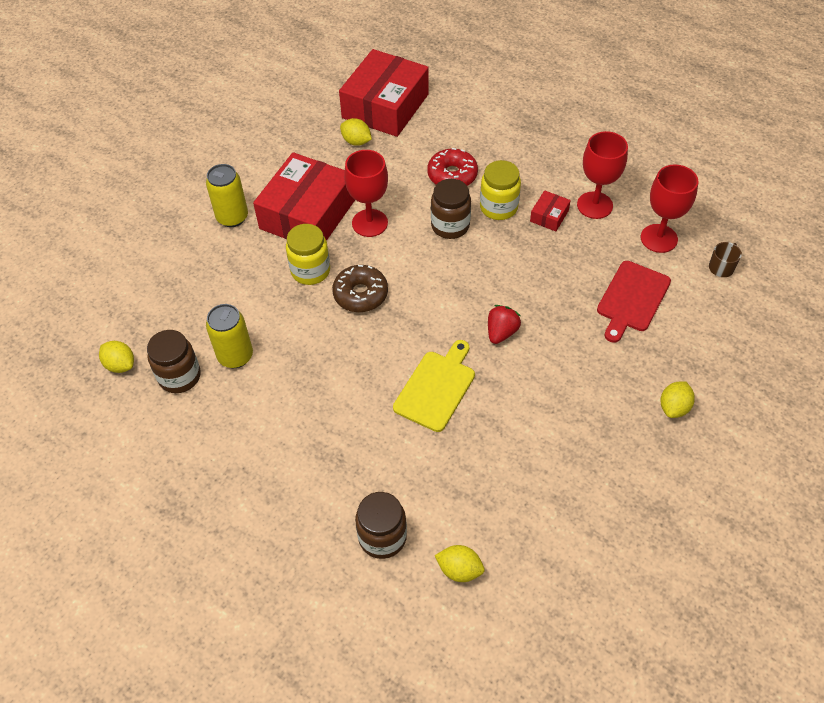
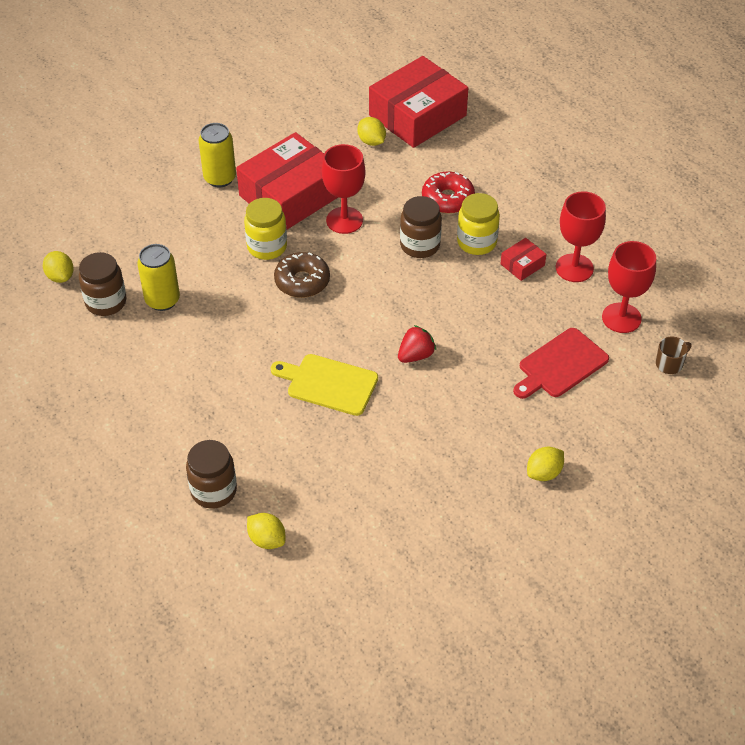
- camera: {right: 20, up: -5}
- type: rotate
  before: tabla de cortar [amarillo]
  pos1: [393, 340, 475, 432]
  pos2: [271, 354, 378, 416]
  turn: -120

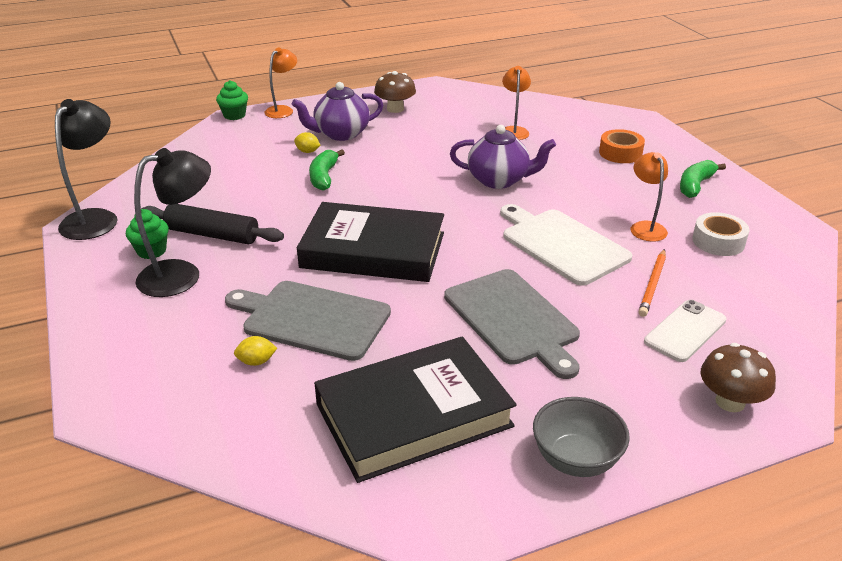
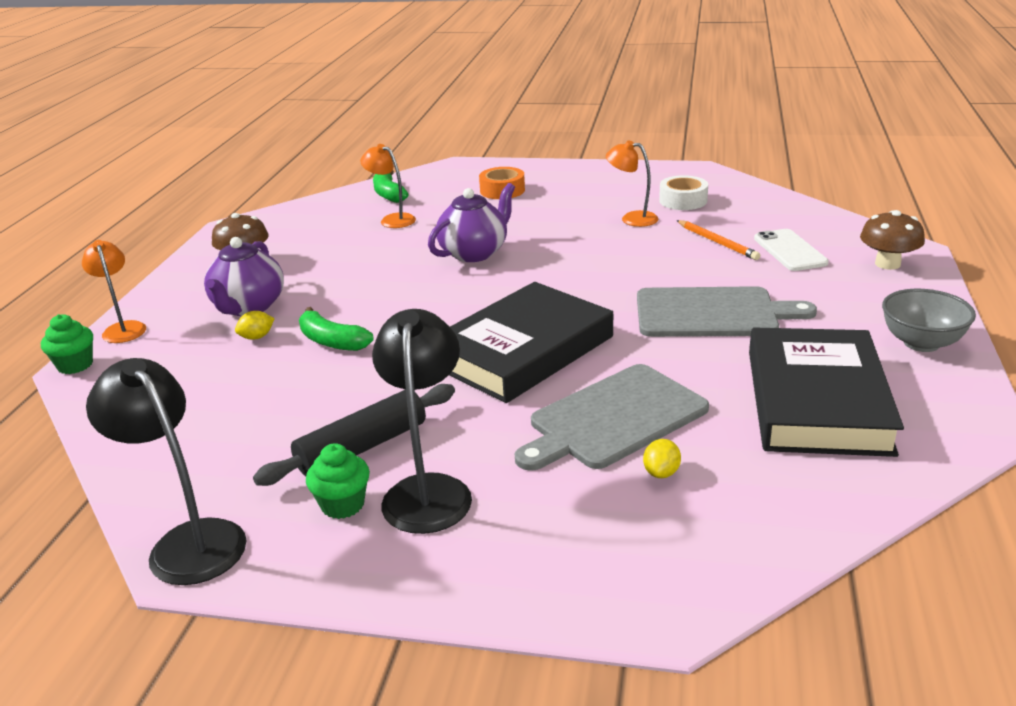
- camera: {right: -55, up: -5}
- type: move
  before: plátano [verde]
  pos1: [680, 160, 726, 198]
  pos2: [373, 170, 409, 203]
- type: delete
  before: tabla de cortar [blanco]
  pos1: [500, 204, 632, 286]

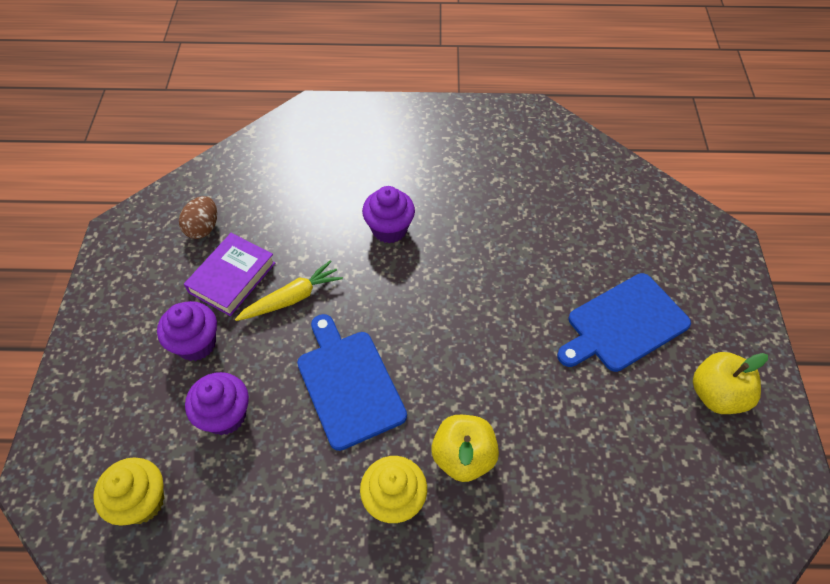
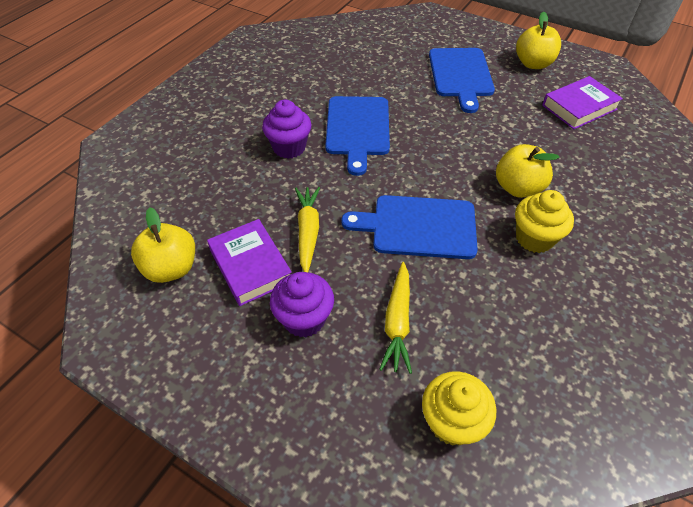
- camera: {right: -60, up: -5}
- type: replace
  before: huevo [marrón]
  after: manzana [amarillo]
  pos1: [179, 196, 217, 239]
  pos2: [131, 207, 195, 283]
- type: insert
  after: tabla de cortar [azul]
  pos2: [325, 96, 390, 176]
- type: replace
  before: magdalena [morado]
  after: zanahoria [amarillo]
  pos1: [185, 372, 249, 435]
  pos2: [379, 262, 412, 374]
- type: insert
  after: libro [morado]
  pos2: [542, 76, 623, 129]

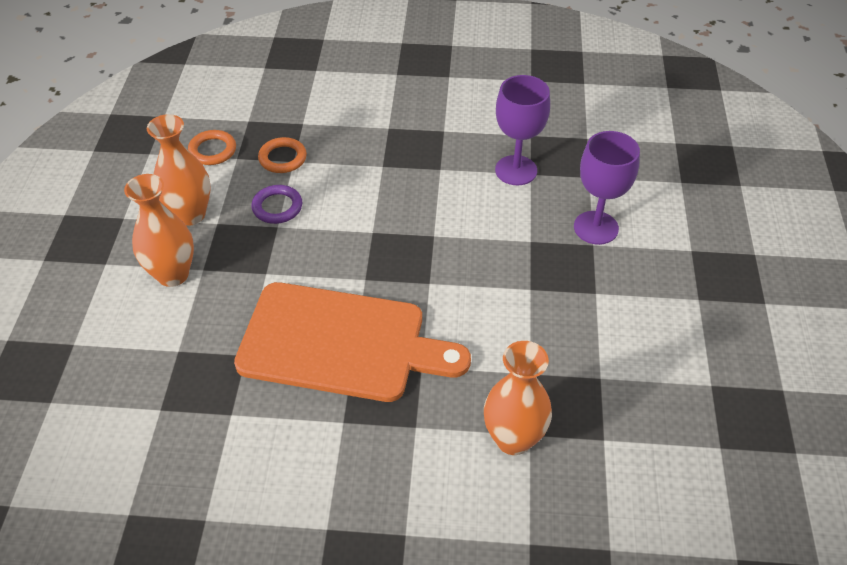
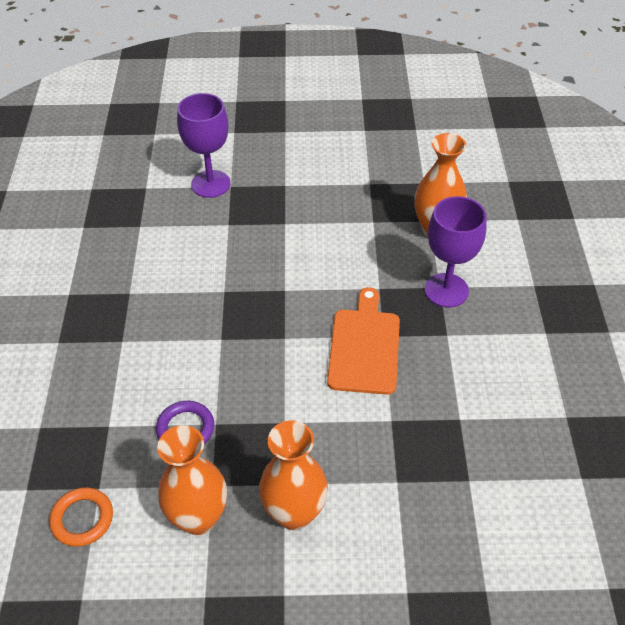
- camera: {right: -95, up: 0}
- type: resize
  before: tabla de cortar [naranja]
  pos1: [234, 282, 471, 402]
  pos2: [327, 287, 400, 395]
  scale: 0.61
- type: move
  before: copa [morado]
  pos1: [495, 75, 550, 185]
  pos2: [425, 196, 487, 307]
- type: delete
  before: anillo [naranja]
  pos1: [258, 137, 307, 173]

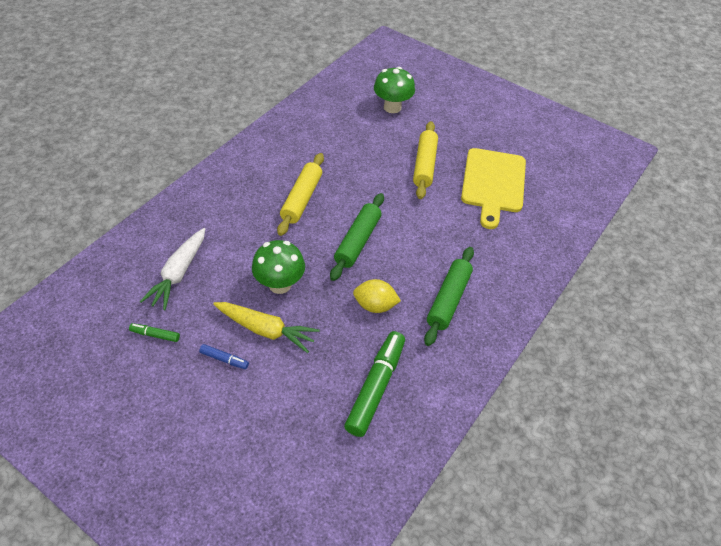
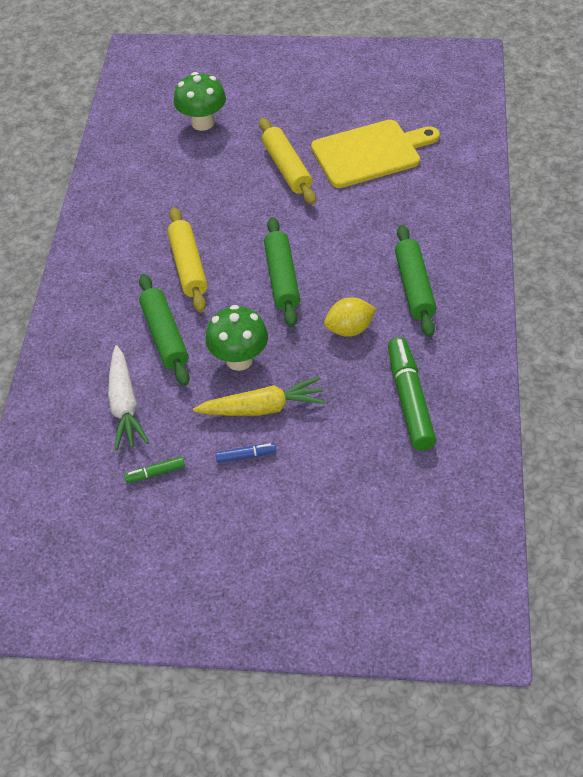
- camera: {right: -25, up: 0}
- type: insert
  after: rodillo [verde]
  pos2: [139, 274, 190, 386]
- type: rotate
  before: tabla de cortar [amarillo]
  pos1: [461, 148, 526, 229]
  pos2: [311, 120, 440, 188]
  turn: -90

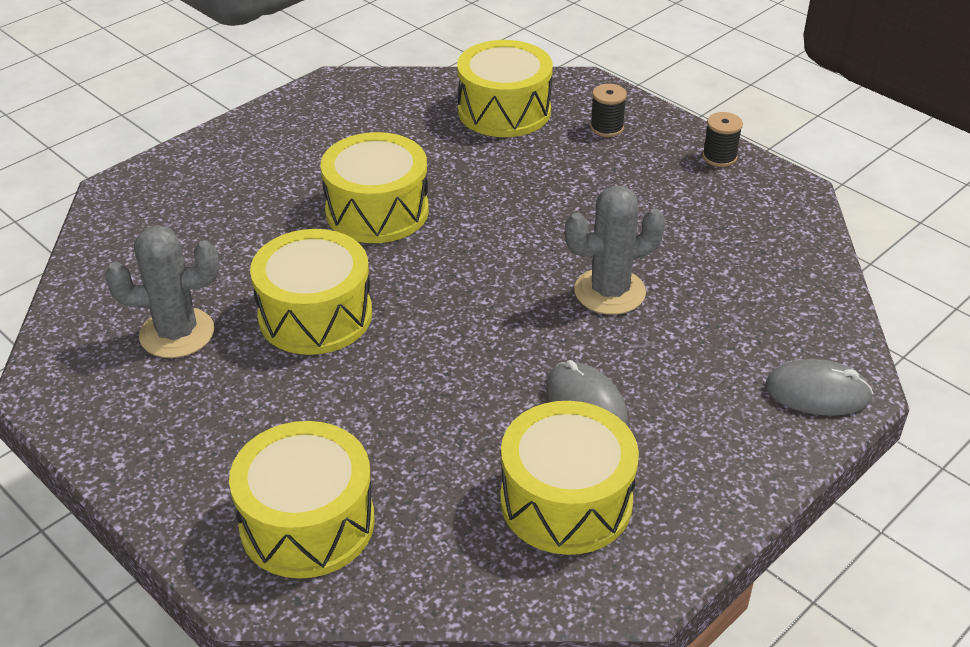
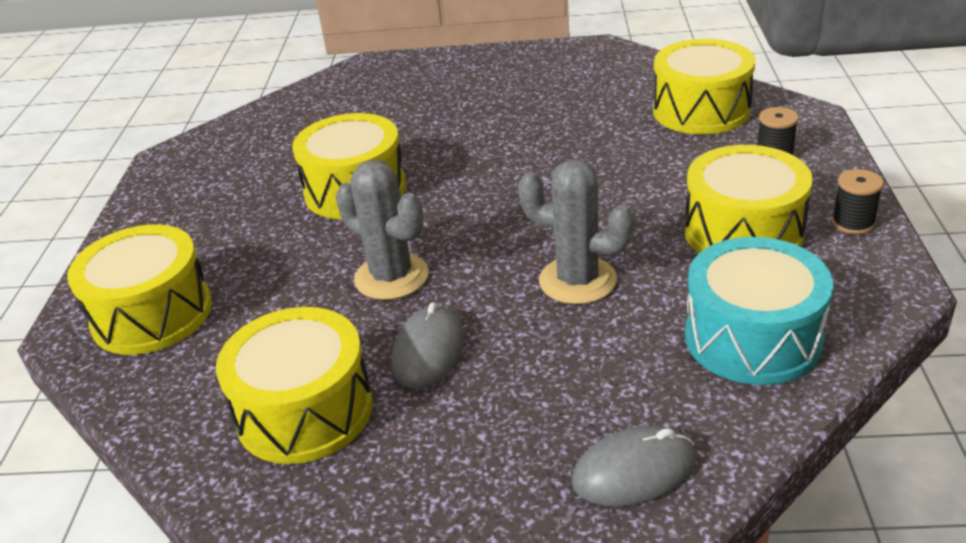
- camera: {right: 50, up: -5}
- type: move
  before: cactus [gris]
  pos1: [105, 225, 219, 358]
  pos2: [336, 160, 429, 300]
- type: rotate
  before: ratón [gris]
  pos1: [765, 359, 873, 416]
  pos2: [572, 426, 696, 506]
  turn: -75
- type: move
  before: tambor [amarillo]
  pos1: [320, 132, 429, 243]
  pos2: [685, 145, 813, 253]
- type: insert
  after: tambor [turquesa]
  pos2: [685, 237, 834, 385]

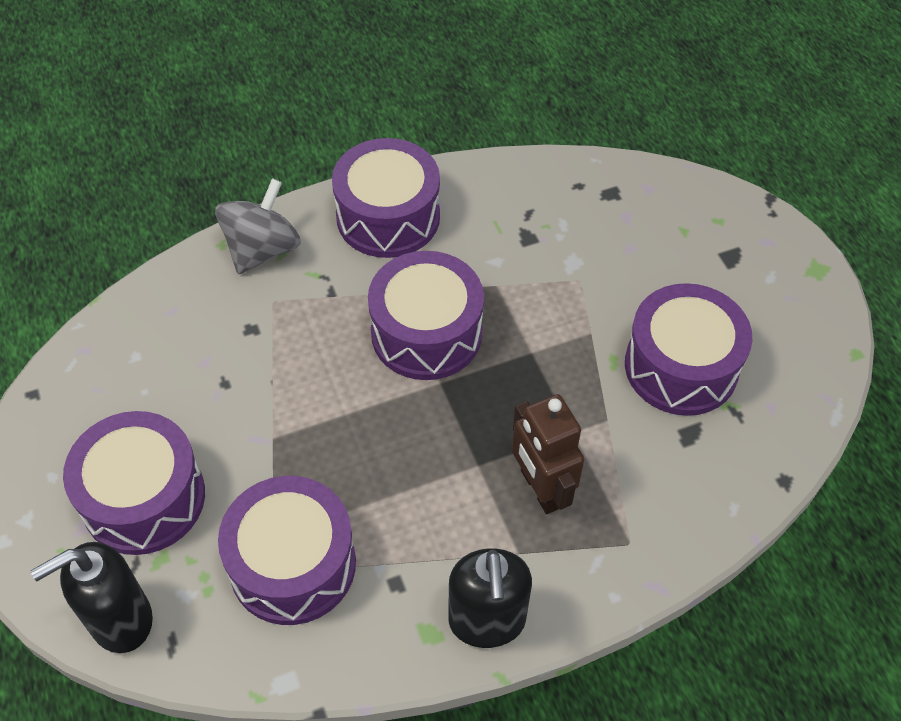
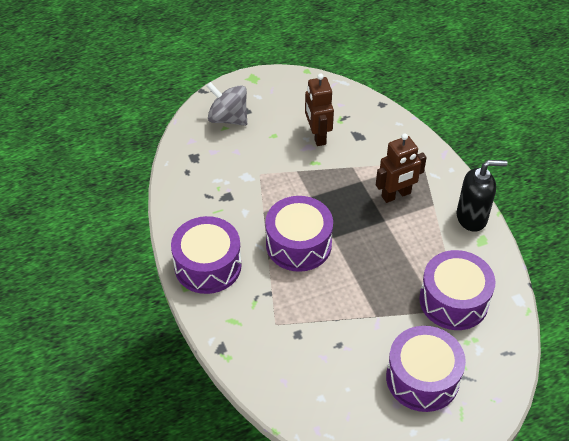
- camera: {right: -90, up: -5}
- type: move
  before: peonza [gris]
  pos1: [215, 178, 301, 274]
  pos2: [207, 82, 247, 126]
- type: replace
  before: tambor [morado]
  after: robot [marrón]
  pos1: [625, 283, 752, 416]
  pos2: [305, 73, 334, 146]
- type: delete
  before: dispensador de jabón [negro]
  pos1: [31, 542, 153, 653]

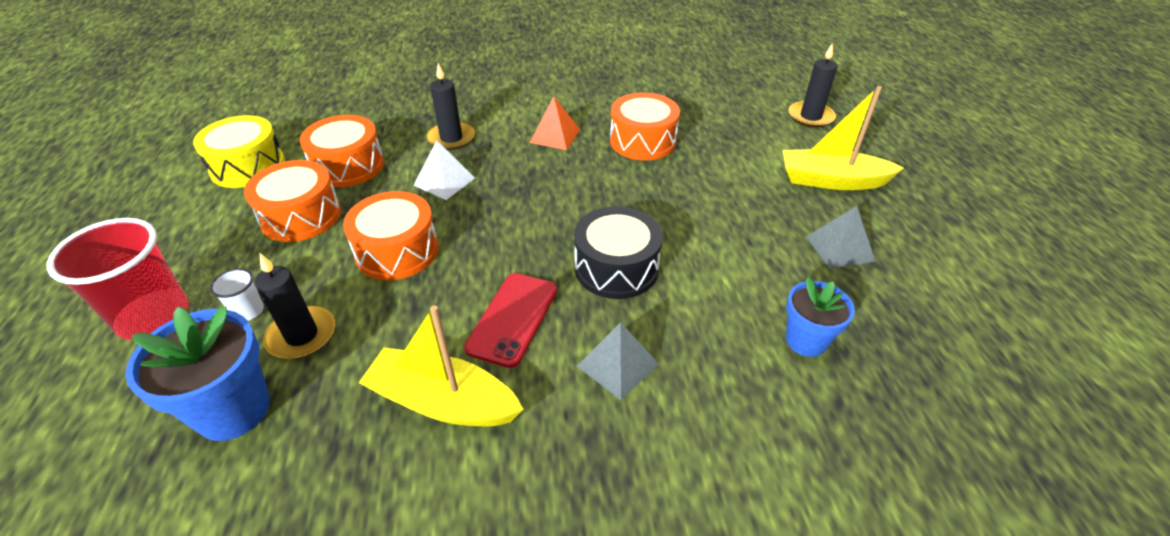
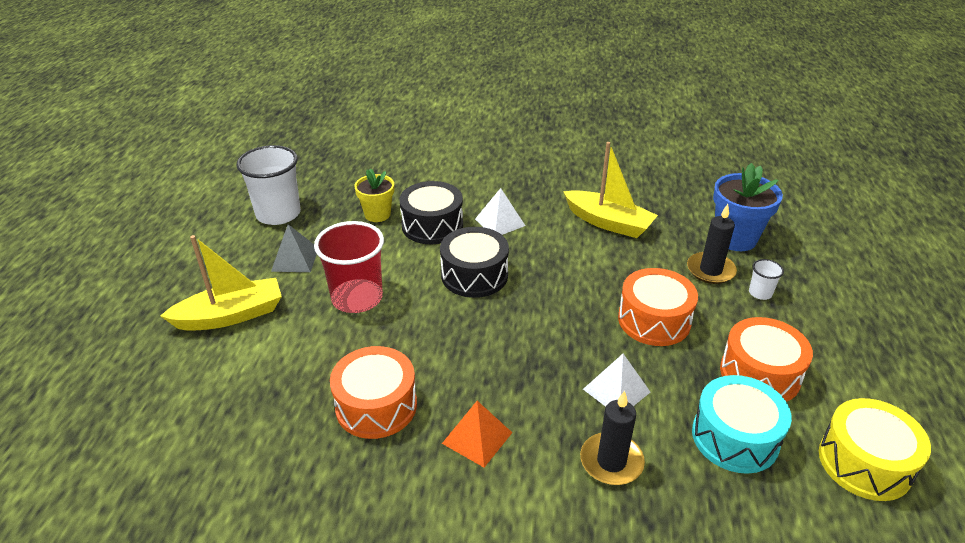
- camera: {right: -165, up: -5}
- type: rotate
  before: barco [amarillo]
  pos1: [783, 86, 904, 190]
  pos2: [160, 235, 282, 331]
  turn: -45
- type: insert
  after: vaso [blanco]
  pos2: [237, 145, 301, 225]
- type: move
  before: vaso [rojo]
  pos1: [47, 218, 189, 340]
  pos2: [314, 221, 384, 313]
- type: recolor
  before: maceta [azul]
  after: maceta [amarillo]
  pos1: [786, 277, 855, 357]
  pos2: [354, 169, 394, 222]
- type: insert
  after: tambor [negro]
  pos2: [399, 181, 463, 244]
- type: recolor
  before: pirámide [gris]
  after: pirámide [blanco]
  pos1: [577, 322, 659, 400]
  pos2: [475, 188, 525, 235]
- type: recolor
  before: tambor [naranja]
  after: tambor [turquesa]
  pos1: [300, 115, 384, 187]
  pos2: [692, 375, 792, 474]
- type: delete
  before: móvil [rojo]
  pos1: [464, 273, 557, 368]
- type: delete
  before: vela [negro]
  pos1: [788, 43, 838, 128]

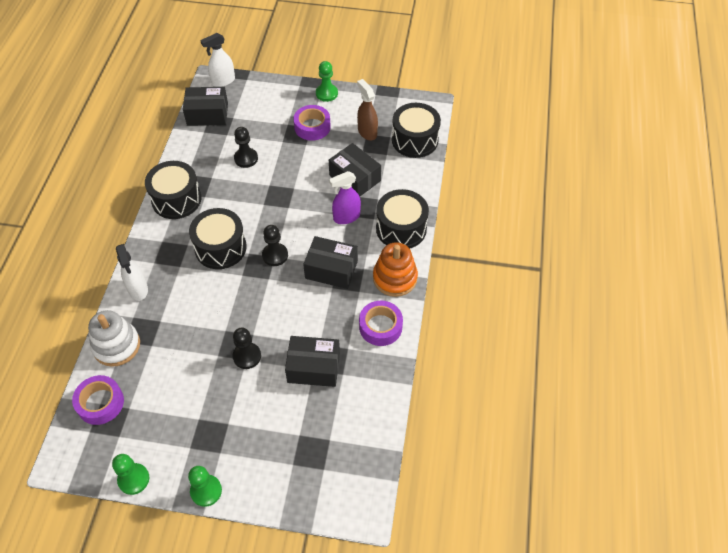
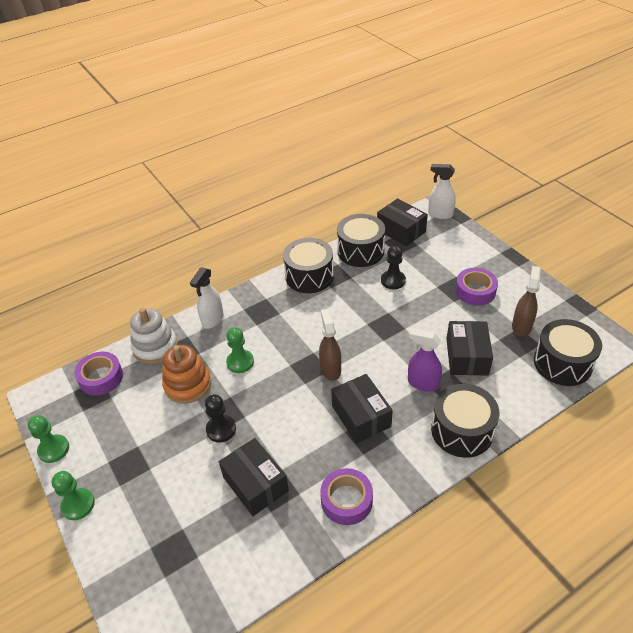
- camera: {right: 50, up: -10}
- type: move
  before: juguete apilable [naranja]
  pos1: [373, 242, 418, 297]
  pos2: [162, 345, 211, 404]
- type: move
  before: peón [verde]
  pos1: [316, 61, 338, 102]
  pos2: [226, 327, 254, 373]
- type: replace
  before: peón [negro]
  after: pulverizador [marrón]
  pos1: [262, 225, 288, 266]
  pos2: [319, 309, 341, 381]
- type: move
  before: tambor [negro]
  pos1: [189, 208, 247, 269]
  pos2: [337, 214, 385, 267]

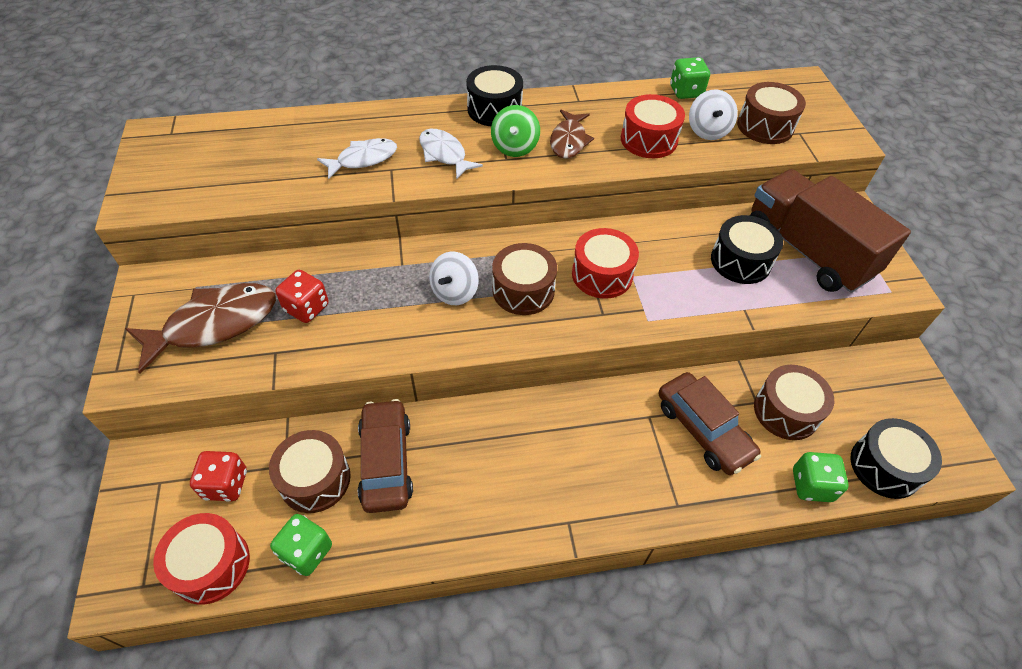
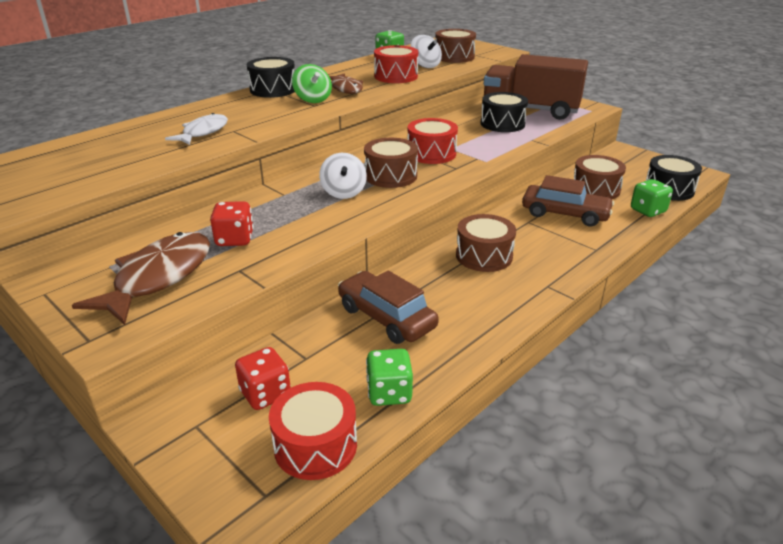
- camera: {right: -35, up: -20}
- type: move
  before: tambor [marrón]
  pos1: [269, 430, 351, 513]
  pos2: [456, 214, 516, 272]
- type: delete
  before: pez [blanco]
  pos1: [419, 129, 483, 180]

